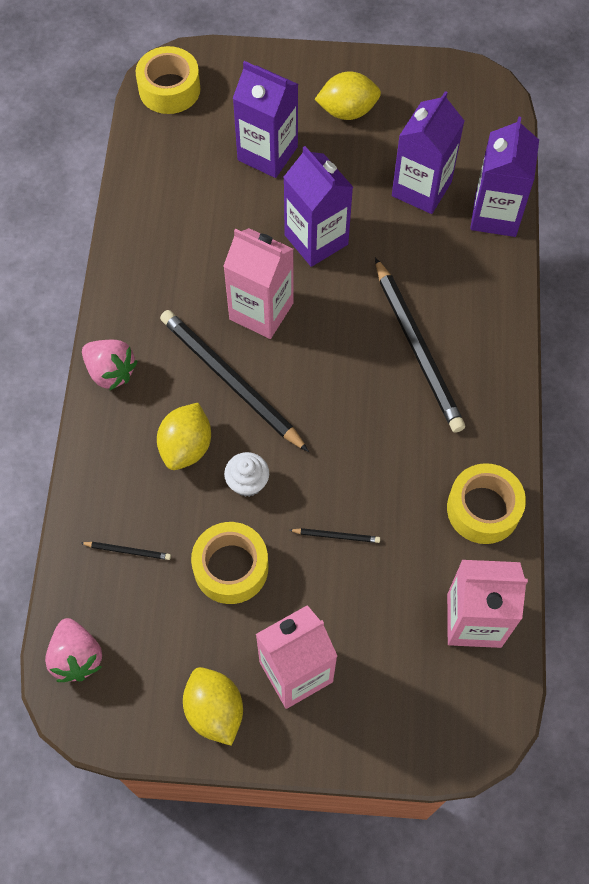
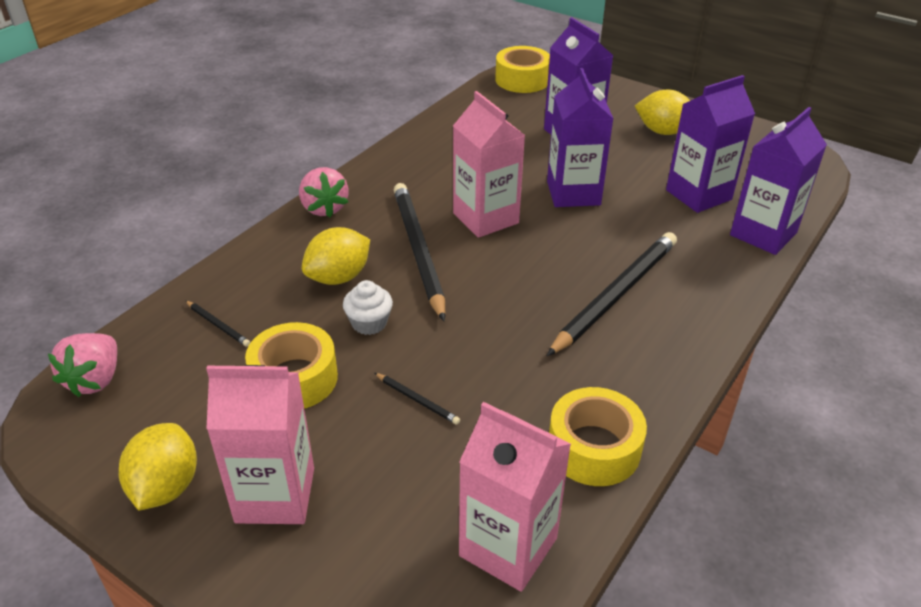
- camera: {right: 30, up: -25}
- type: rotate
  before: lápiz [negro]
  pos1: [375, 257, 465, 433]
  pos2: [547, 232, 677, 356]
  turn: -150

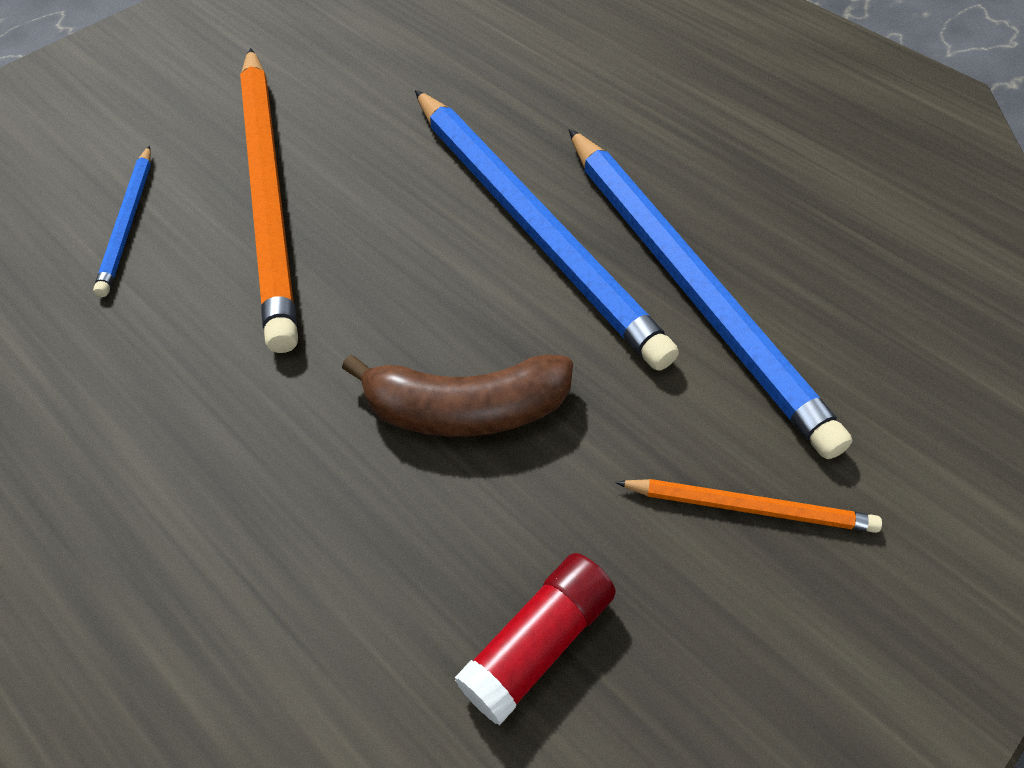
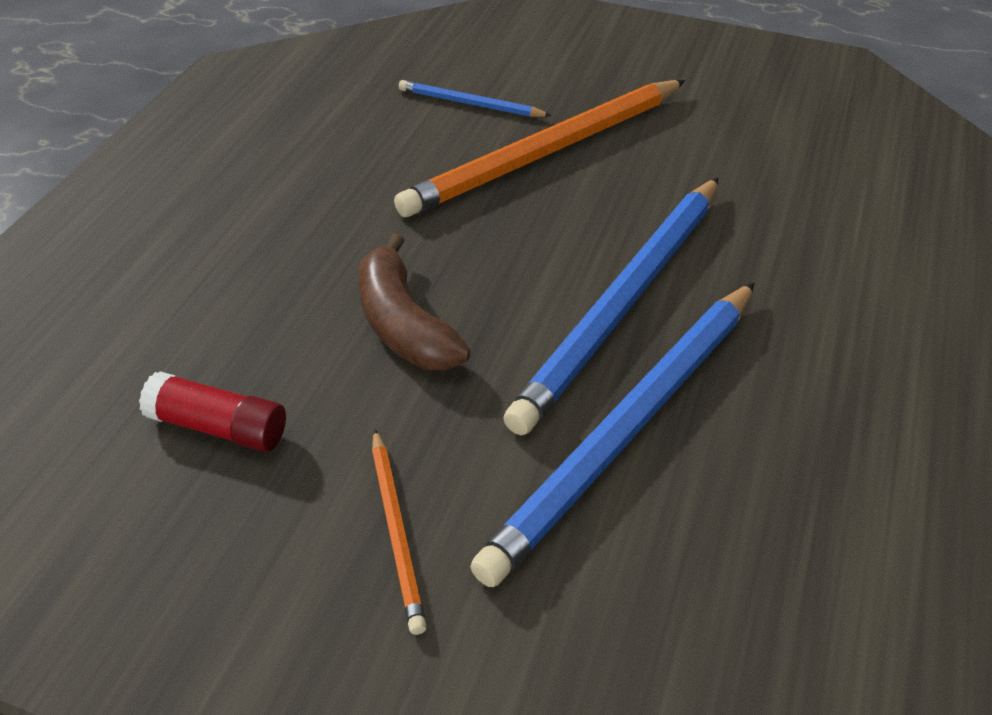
- camera: {right: 65, up: -10}
- type: rotate
  before: lápiz [azul]
  pos1: [93, 146, 151, 297]
  pos2: [399, 80, 552, 117]
  turn: 45

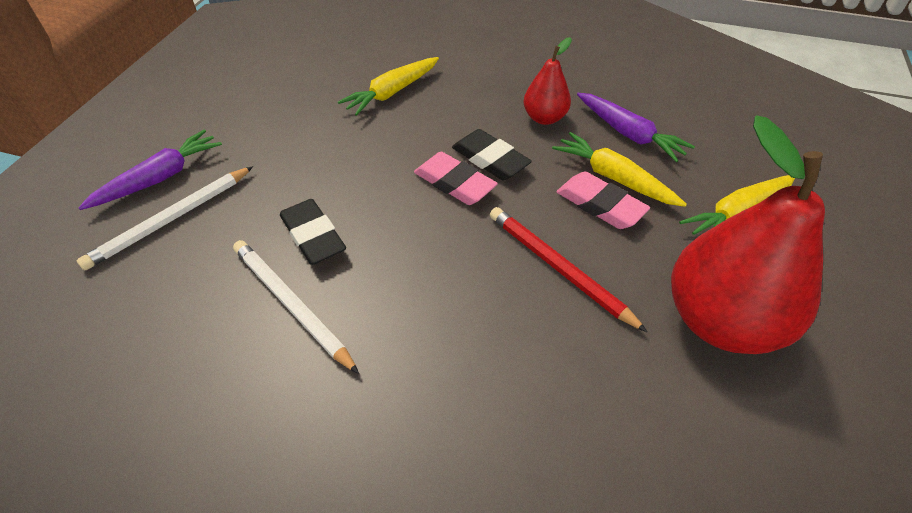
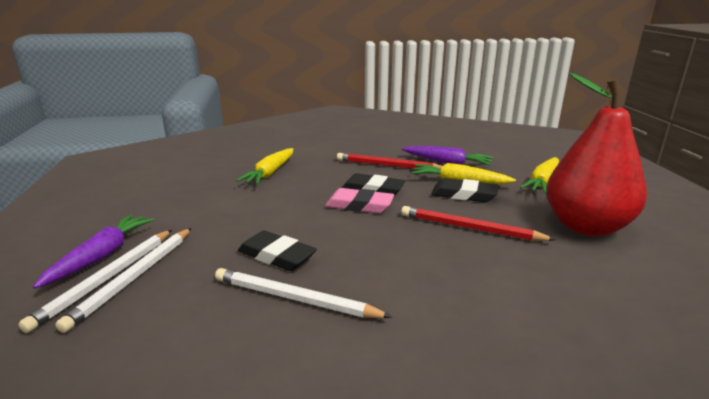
- camera: {right: -25, up: -25}
- type: insert
  after: lápiz [blanco]
  pos2: [18, 230, 172, 333]
- type: replace
  before: pera [rojo]
  after: lápiz [rojo]
  pos1: [523, 37, 572, 125]
  pos2: [337, 153, 442, 169]
- type: recolor
  before: goma de borrar [rosa]
  after: goma de borrar [negro]
  pos1: [556, 172, 650, 229]
  pos2: [431, 178, 498, 202]

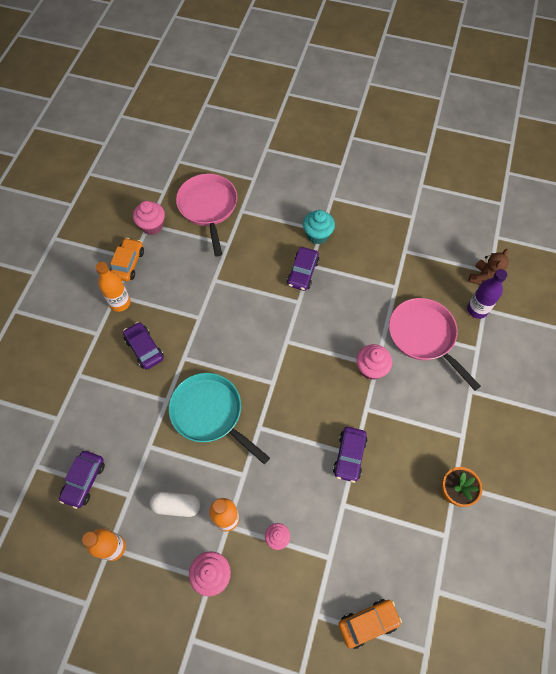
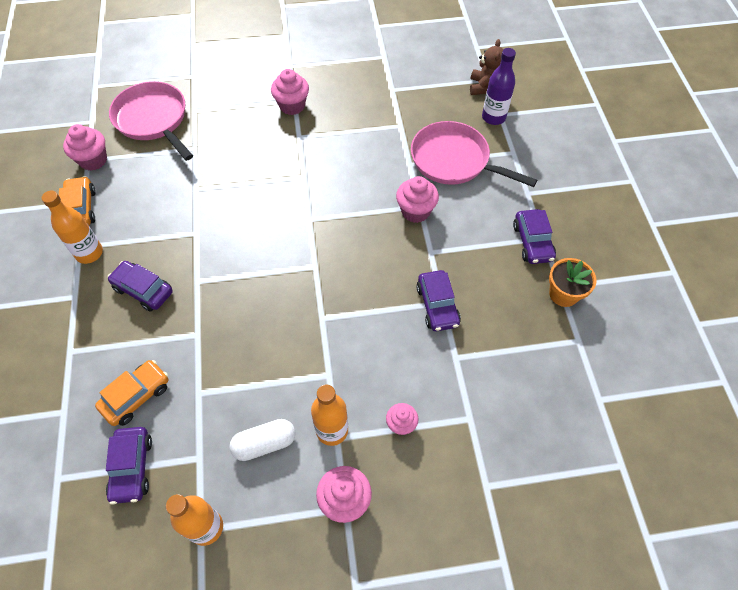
- camera: {right: -25, up: -5}
- type: move
  before: coche [naranja]
  pos1: [338, 599, 402, 649]
  pos2: [95, 360, 168, 426]
- type: recolor
  before: magdalena [turquesa]
  after: magdalena [rosa]
  pos1: [303, 210, 335, 244]
  pos2: [271, 69, 309, 115]
- type: move
  before: coche [morado]
  pos1: [287, 247, 319, 291]
  pos2: [513, 209, 556, 264]
- type: delete
  before: sartén [turquesa]
  pos1: [169, 373, 270, 464]

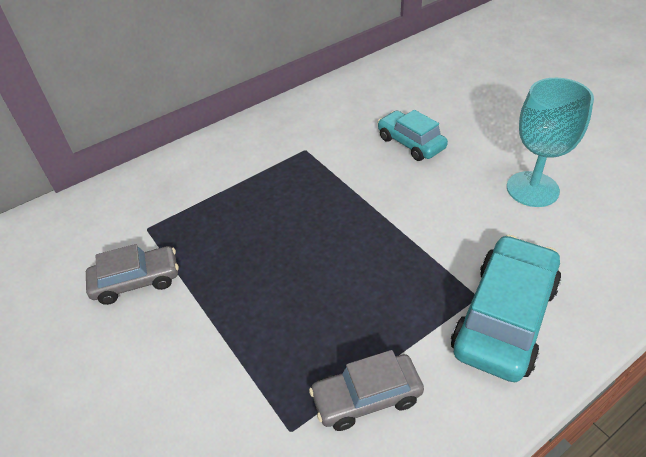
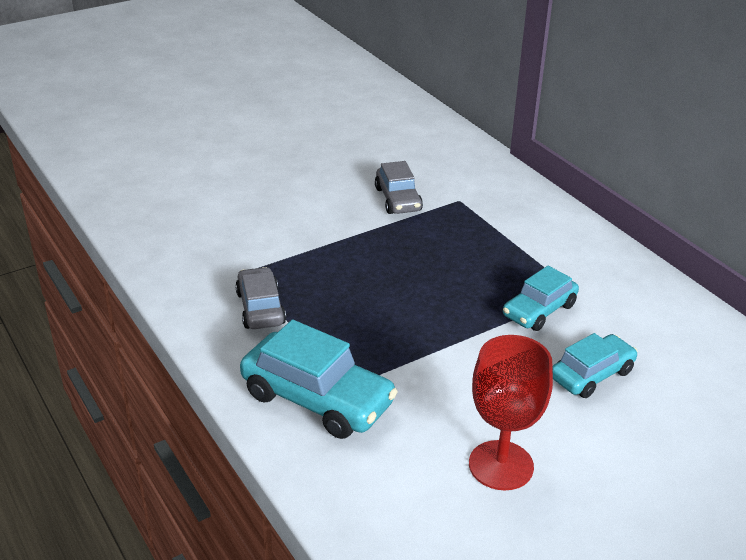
- camera: {right: 90, up: -10}
- type: recolor
  before: copa [turquesa]
  after: copa [rojo]
  pos1: [507, 78, 594, 207]
  pos2: [469, 335, 553, 490]
- type: insert
  after: coche [turquesa]
  pos2: [503, 266, 579, 331]

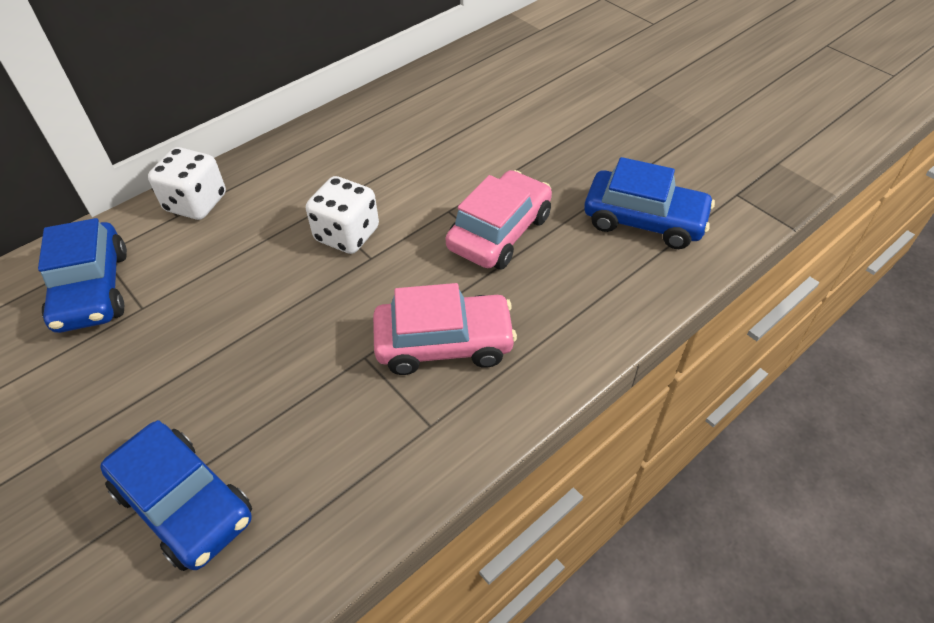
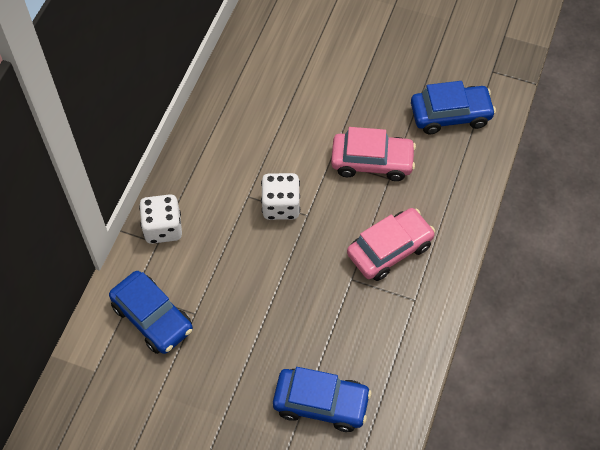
- camera: {right: -30, up: 10}
- type: rotate
  before: coche [rosa]
  pos1: [446, 170, 552, 270]
  pos2: [331, 127, 416, 181]
  turn: 90

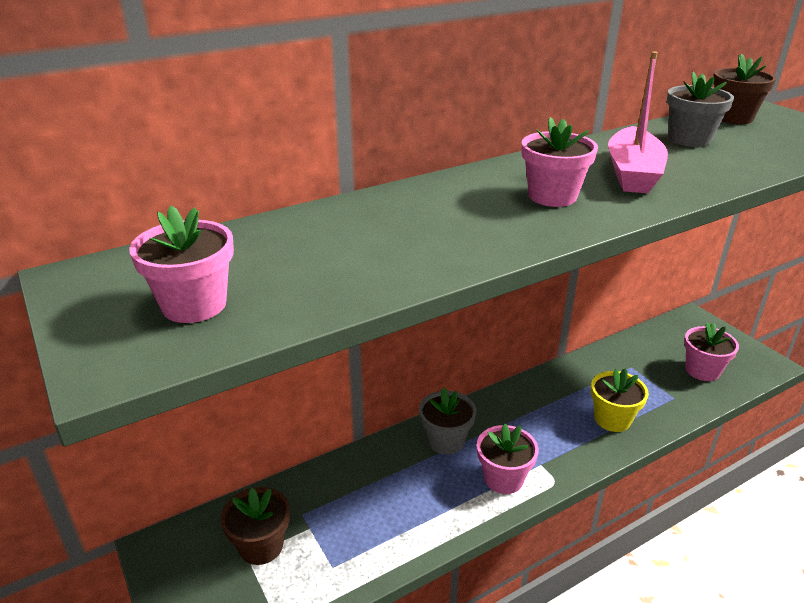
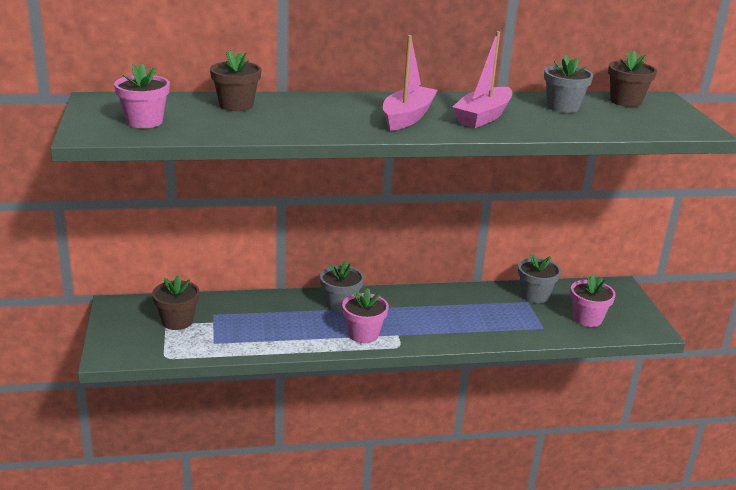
- camera: {right: 20, up: -5}
- type: insert
  after: maceta [marrón]
  pos2: [210, 50, 262, 111]
- type: replace
  before: maceta [rosa]
  after: barco [rosa]
  pos1: [522, 117, 598, 207]
  pos2: [383, 35, 438, 131]
- type: insert
  after: maceta [gris]
  pos2: [518, 254, 561, 303]
- type: delete
  before: maceta [amarillo]
  pos1: [591, 368, 649, 432]

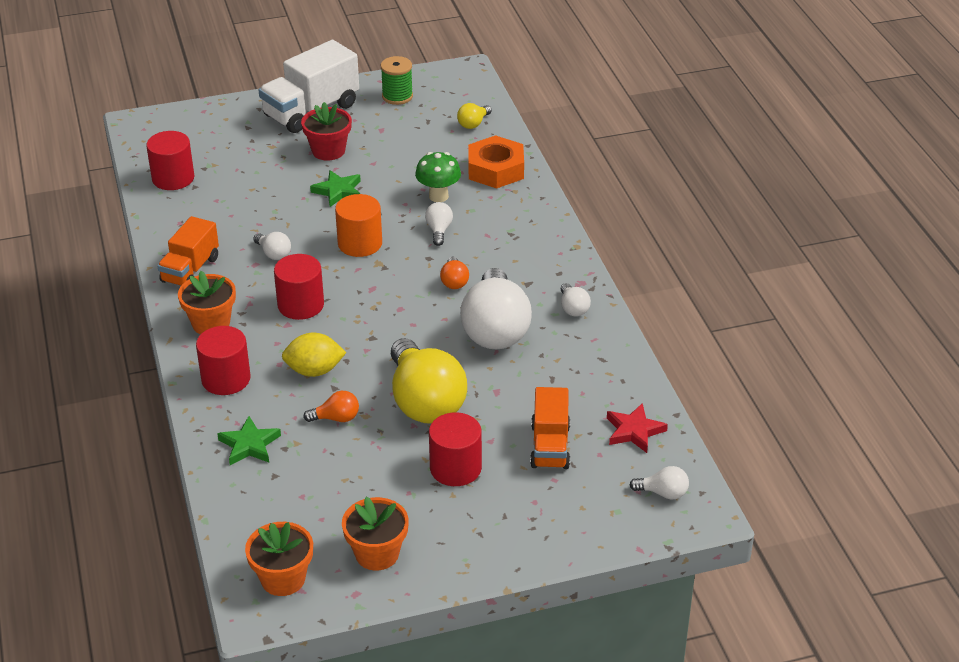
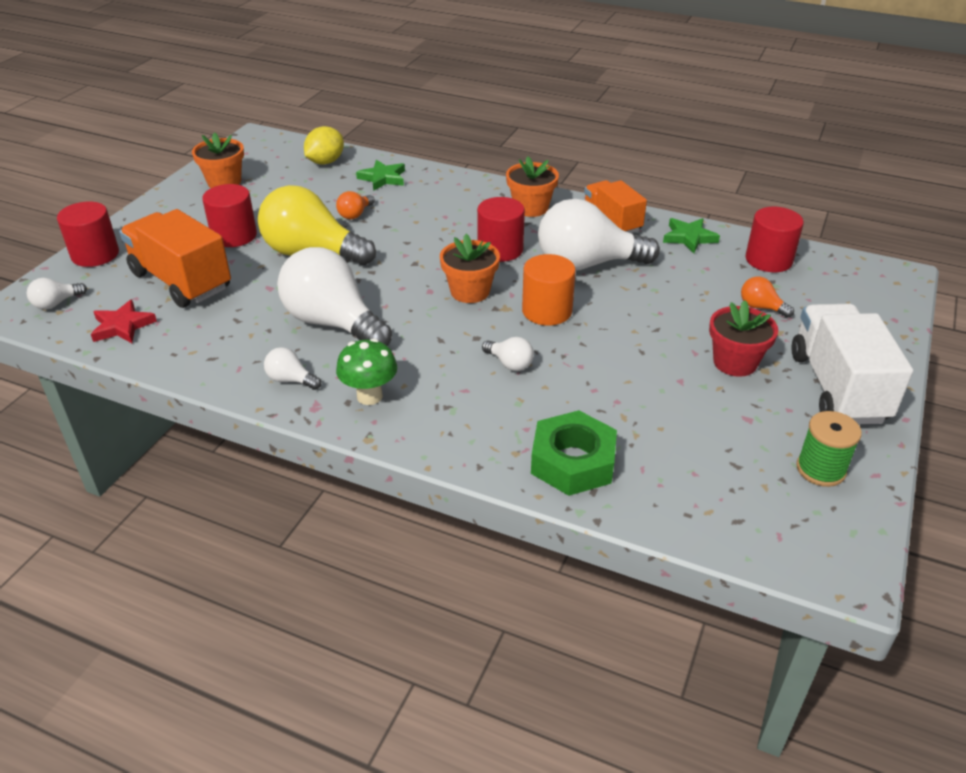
- camera: {right: 130, up: 0}
- type: move
  before: cilindro [rojo]
  pos1: [196, 326, 251, 395]
  pos2: [57, 202, 119, 267]
- type: resize
  before: camión [naranja]
  pos1: [530, 387, 570, 469]
  pos2: [119, 209, 231, 308]
  scale: 1.56
- type: move
  before: limón [amarillo]
  pos1: [282, 333, 346, 377]
  pos2: [304, 126, 344, 165]
- type: move
  before: seta [verde]
  pos1: [415, 152, 461, 202]
  pos2: [336, 338, 397, 405]
- type: move
  before: maceta [naranja]
  pos1: [245, 522, 313, 596]
  pos2: [440, 234, 500, 303]
- type: recolor
  before: tuerca [naranja]
  after: tuerca [verde]
  pos1: [468, 135, 524, 189]
  pos2: [531, 410, 617, 496]
- type: resize
  before: bombilla [blanco]
  pos1: [253, 232, 291, 260]
  pos2: [538, 199, 660, 270]
  scale: 2.35
- type: move
  before: estrella [verde]
  pos1: [310, 170, 361, 207]
  pos2: [663, 218, 720, 253]
- type: move
  before: bombilla [naranja]
  pos1: [440, 257, 469, 289]
  pos2: [741, 276, 794, 318]
- type: delete
  before: bombilla [amarillo]
  pos1: [457, 103, 492, 129]

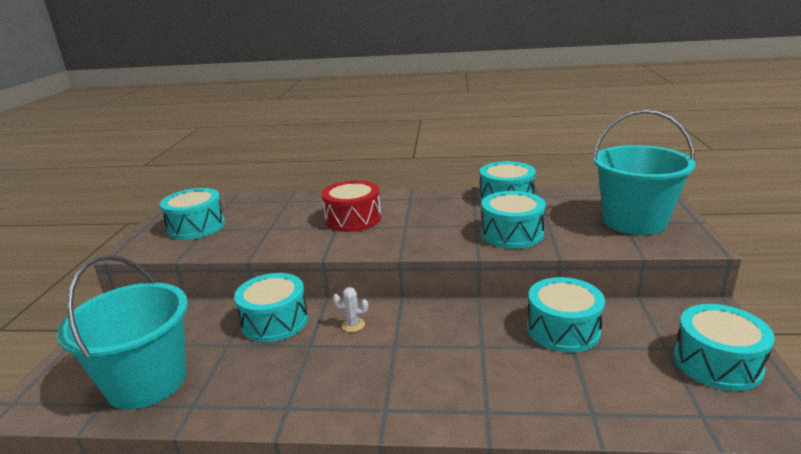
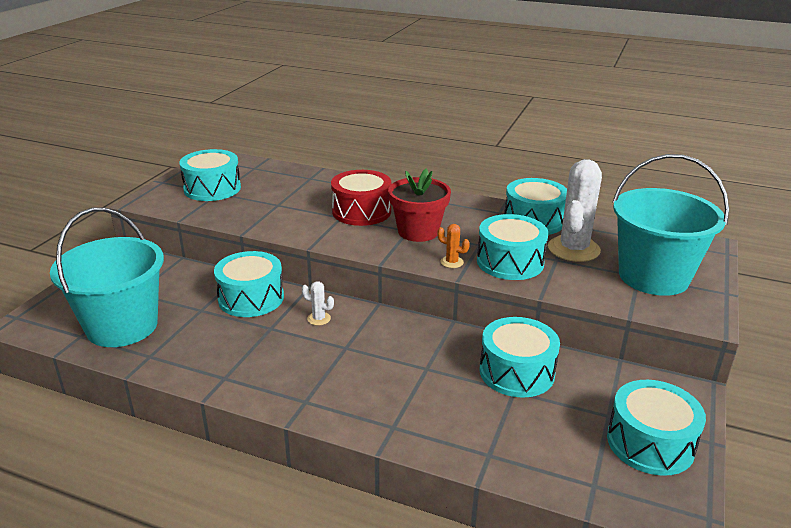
- camera: {right: 15, up: 5}
- type: insert
  after: maceta [rojo]
  pos2: [388, 169, 451, 242]
- type: insert
  after: cactus [naranja]
  pos2: [437, 224, 470, 268]
- type: insert
  after: cactus [blanco]
  pos2: [548, 159, 602, 262]

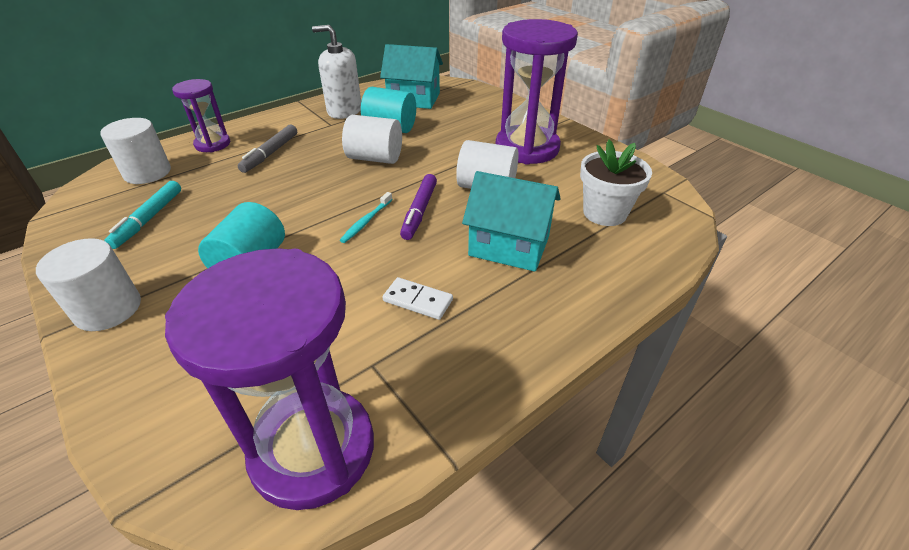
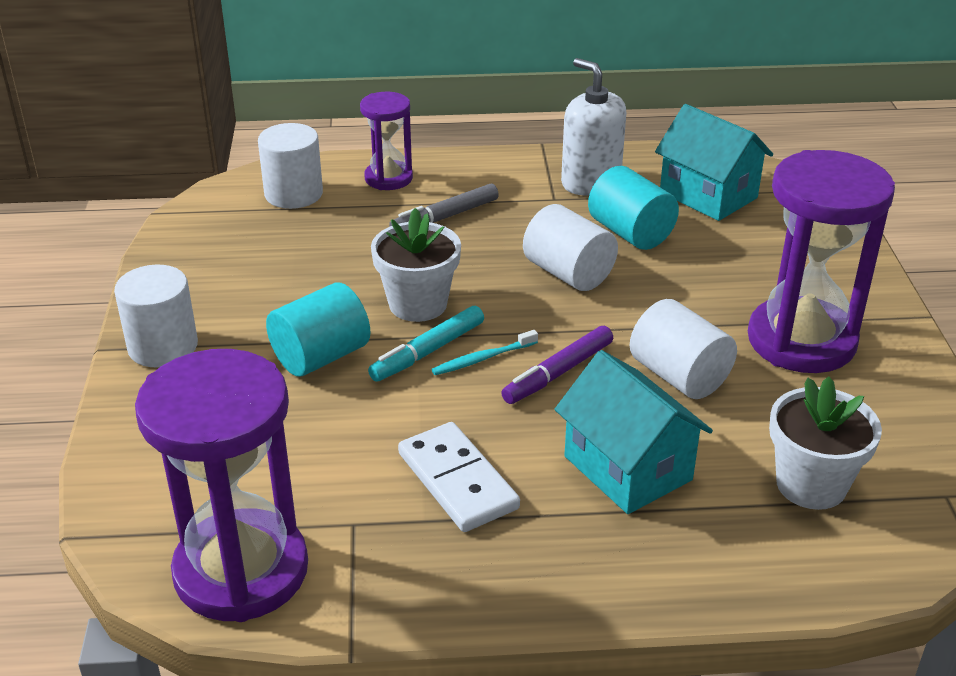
- camera: {right: 35, up: -5}
- type: move
  before: rotulador [turquesa]
  pos1: [104, 181, 181, 249]
  pos2: [368, 306, 484, 382]
- type: insert
  after: maceta [blanco]
  pos2: [371, 208, 461, 322]
- type: resize
  before: ficha de dominó [blanco]
  pos1: [383, 277, 453, 320]
  pos2: [398, 422, 520, 532]
  scale: 1.57

